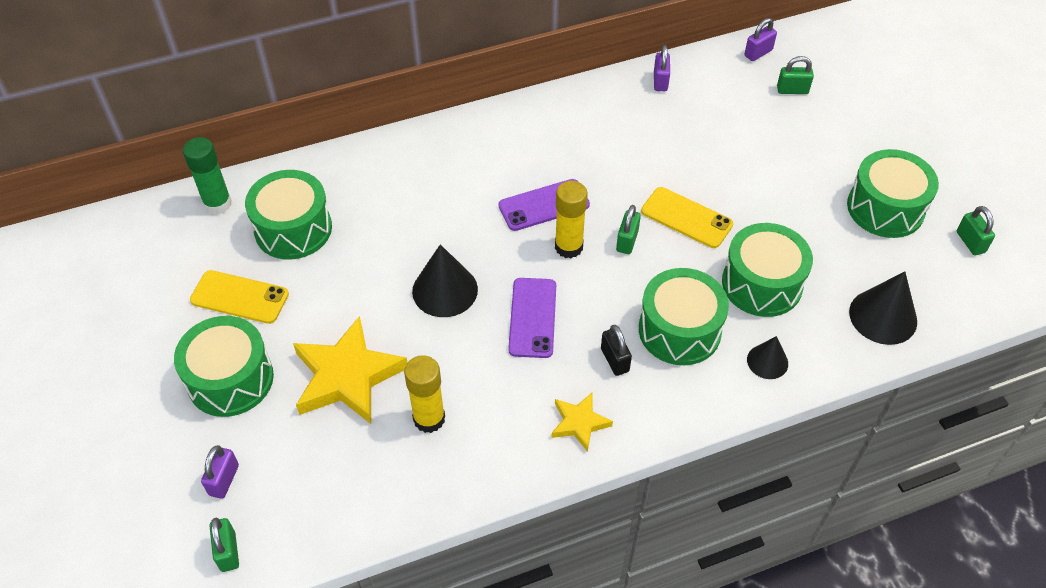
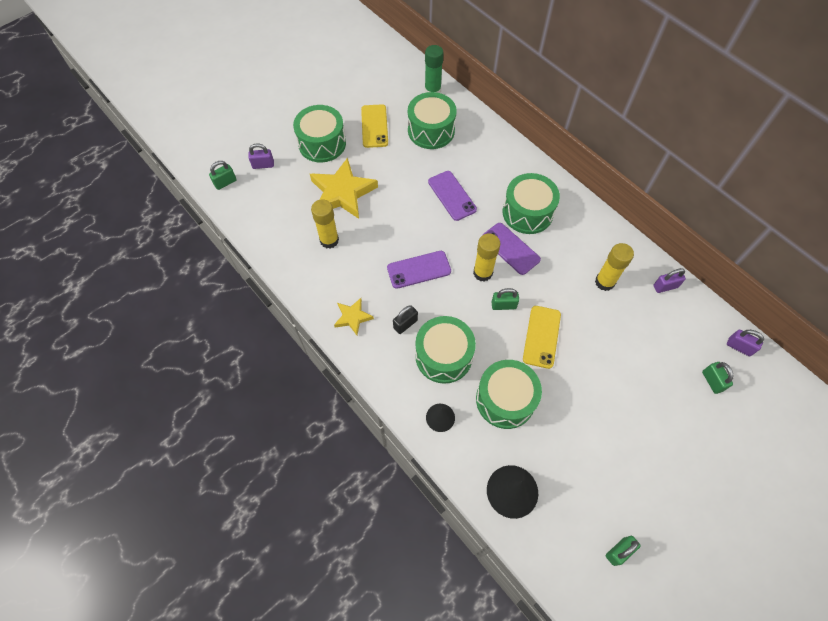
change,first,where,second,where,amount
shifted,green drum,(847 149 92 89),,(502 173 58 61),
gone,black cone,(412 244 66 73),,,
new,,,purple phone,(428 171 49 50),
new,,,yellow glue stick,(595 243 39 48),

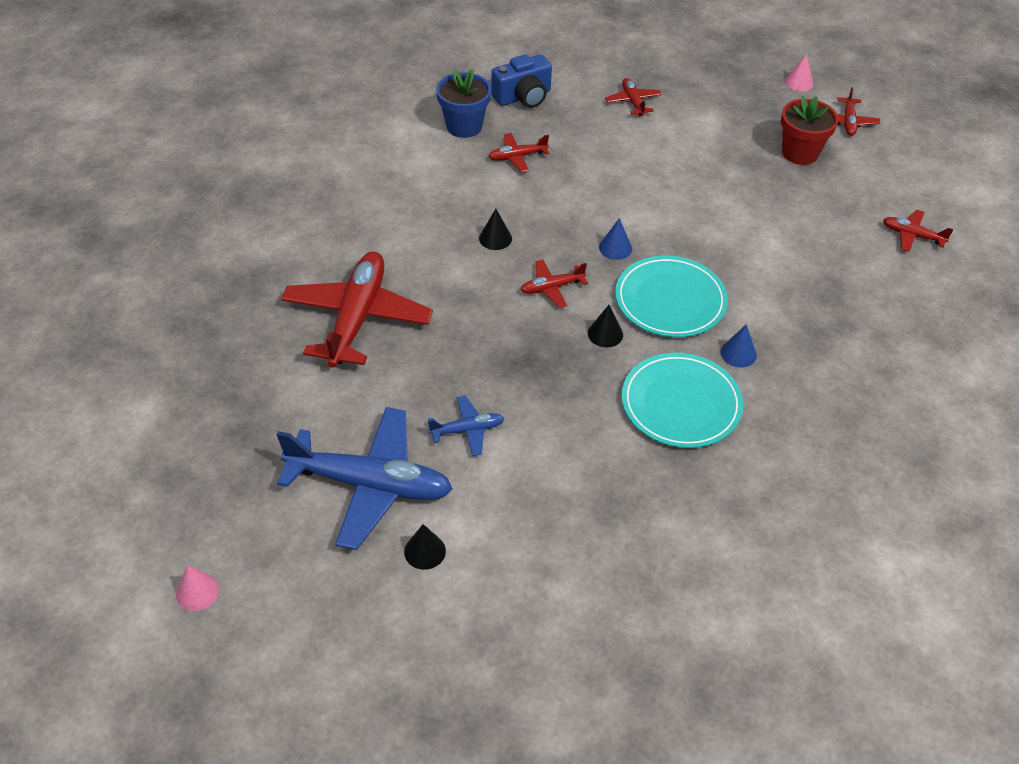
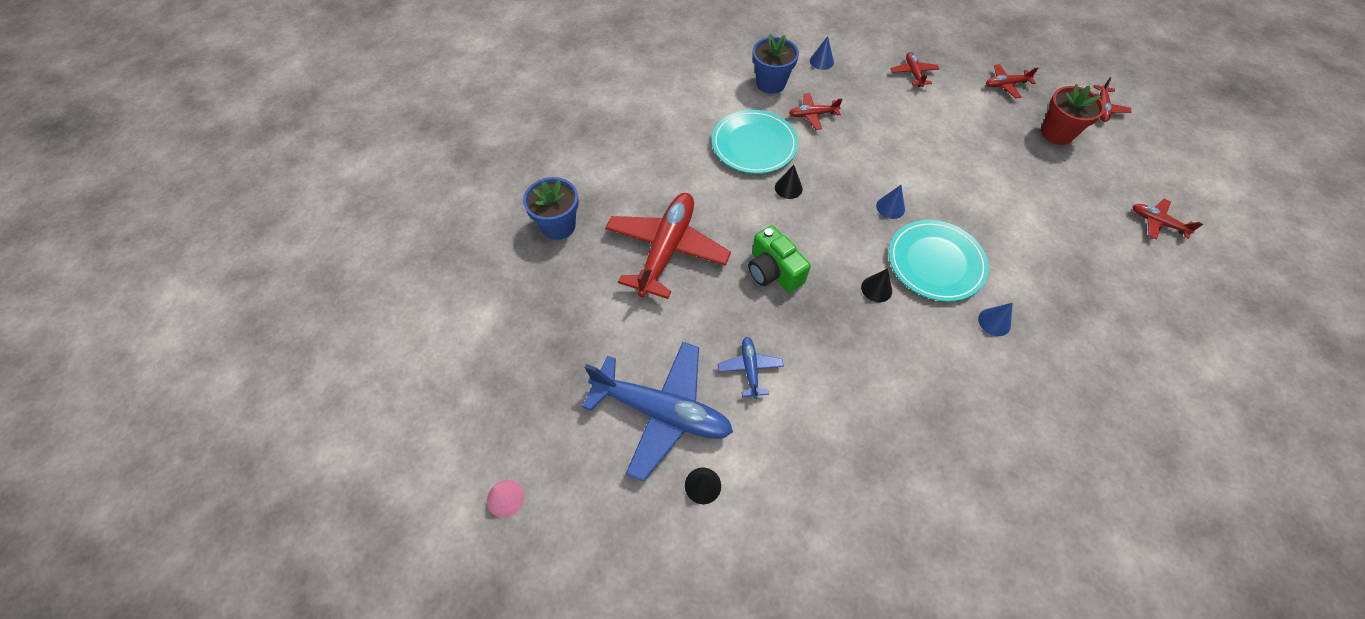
change,first,where,second,where,amount
gone,pink cone,(785 53 29 39),,,
swapped,blue camera,(491 54 61 54),blue cone,(810 36 24 34),
shifted,red plane,(520 260 68 48),,(986 64 52 34),
shifted,turquoise plate,(622 353 121 95),,(712 110 86 64),
rotated,blue plane,(428 396 76 60),,(718 337 66 62),90 degrees counterclockwise
new,,,blue flower pot,(523 177 56 63),
new,,,green camera,(748 225 63 68),

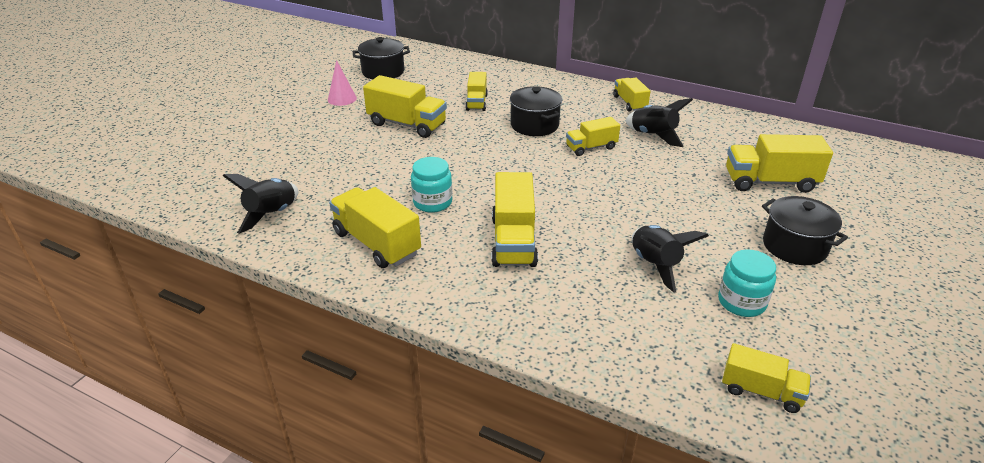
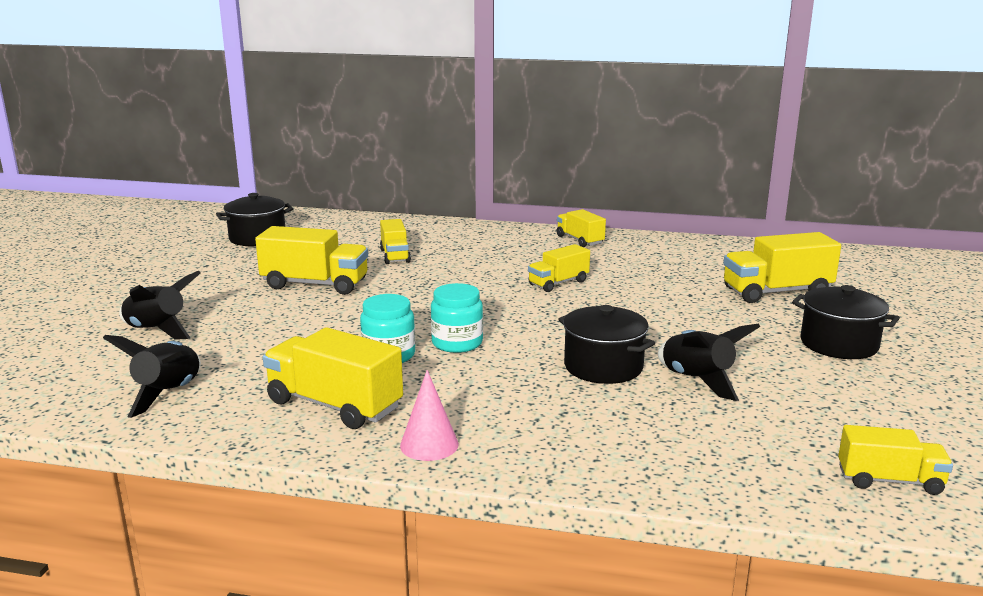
change,first,where,second,where,amount
shifted,pink cone,(328 60 29 46),,(400 370 59 91),
shifted,black pot,(510 86 52 50),,(558 305 97 79),
shifted,black rocket,(625 98 68 49),,(119 271 82 69),
gone,yellow truck,(491 172 47 95),,,
shifted,turquoise jar,(718 249 58 68),,(431 283 52 70),

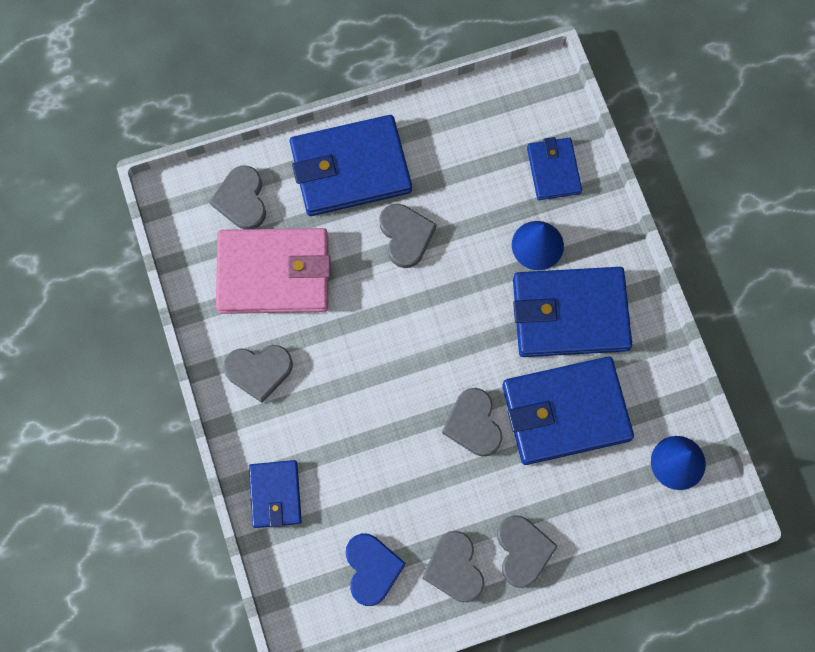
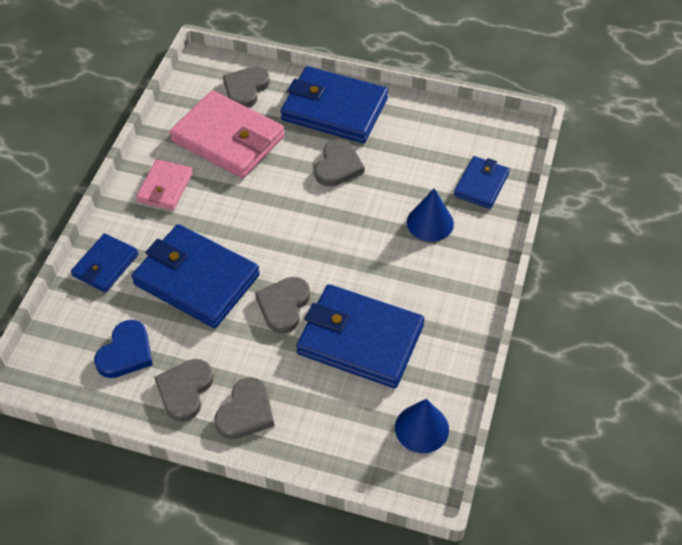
change,first,where,second,where,amount
shifted,blue wallet,(513 267 119 90),,(131 224 129 104),
swapped,grey heart,(223 345 70 58),pink wallet,(136 159 57 51),

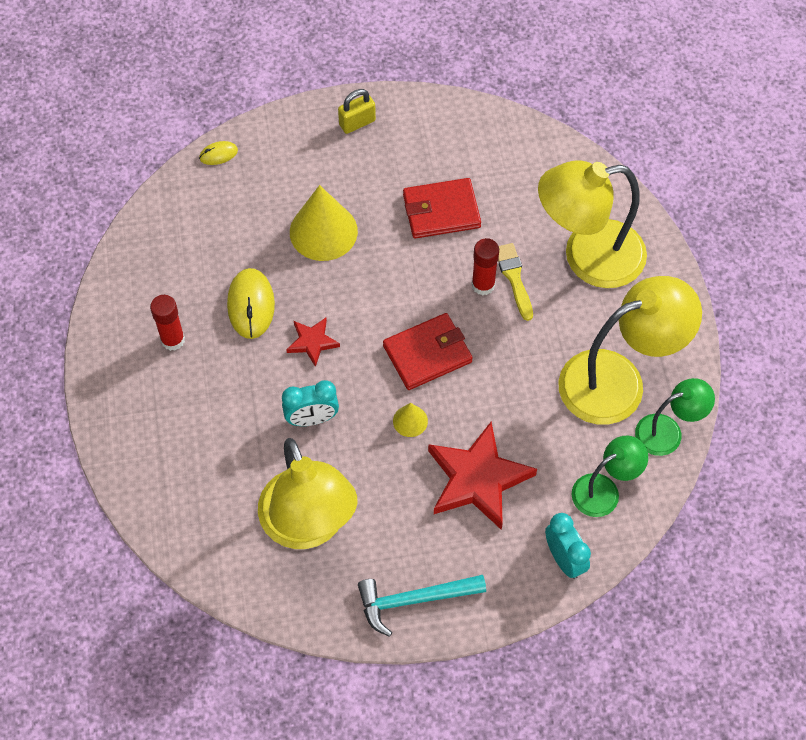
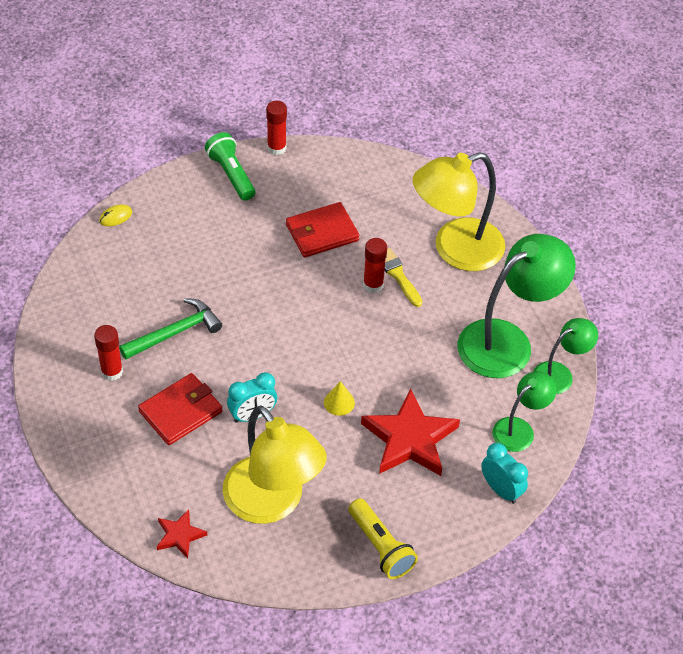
change,first,where,second,where,amount
swapped,yellow padlock,(338 89 38 45),green flashlight,(205 132 50 69),
gone,yellow cone,(290 185 68 76),,,
swapped,yellow mouse,(227 268 48 71),green hammer,(119 298 103 61),
repainted,yellow lamp,(558 276 144 149),green lamp,(458 234 118 144),
shifted,red wallet,(383 313 90 77),,(138 373 85 72),
shifted,red star,(286 318 54 49),,(157 509 50 50),
swapped,turquoise hammer,(358 575 128 62),yellow flashlight,(348 498 70 81),
new,,,red glue stick,(266 101 21 54),

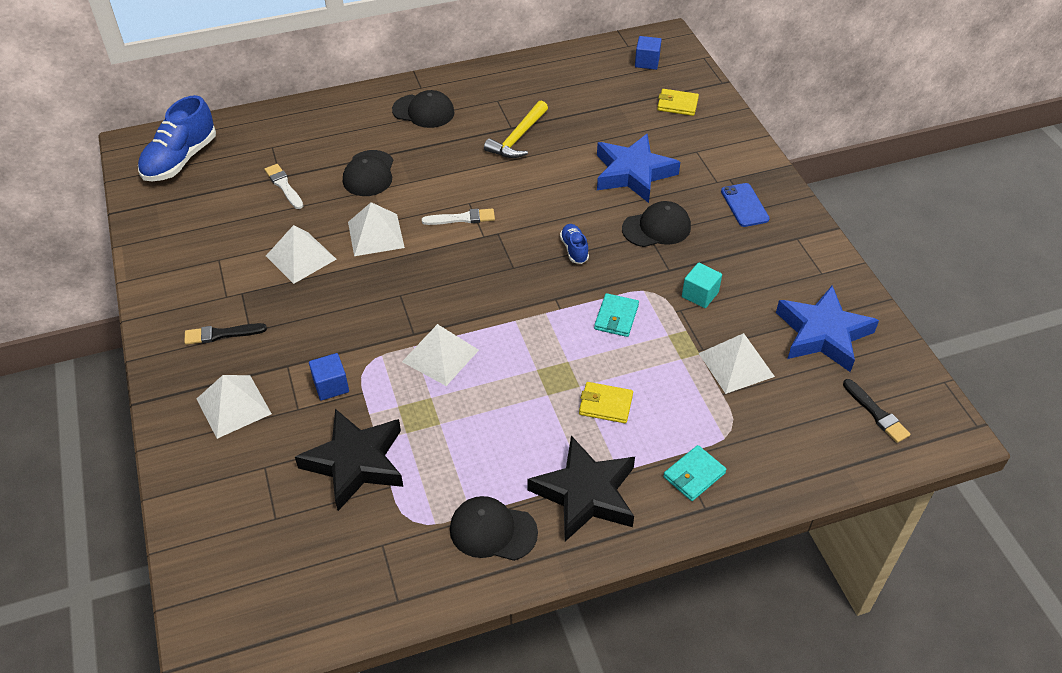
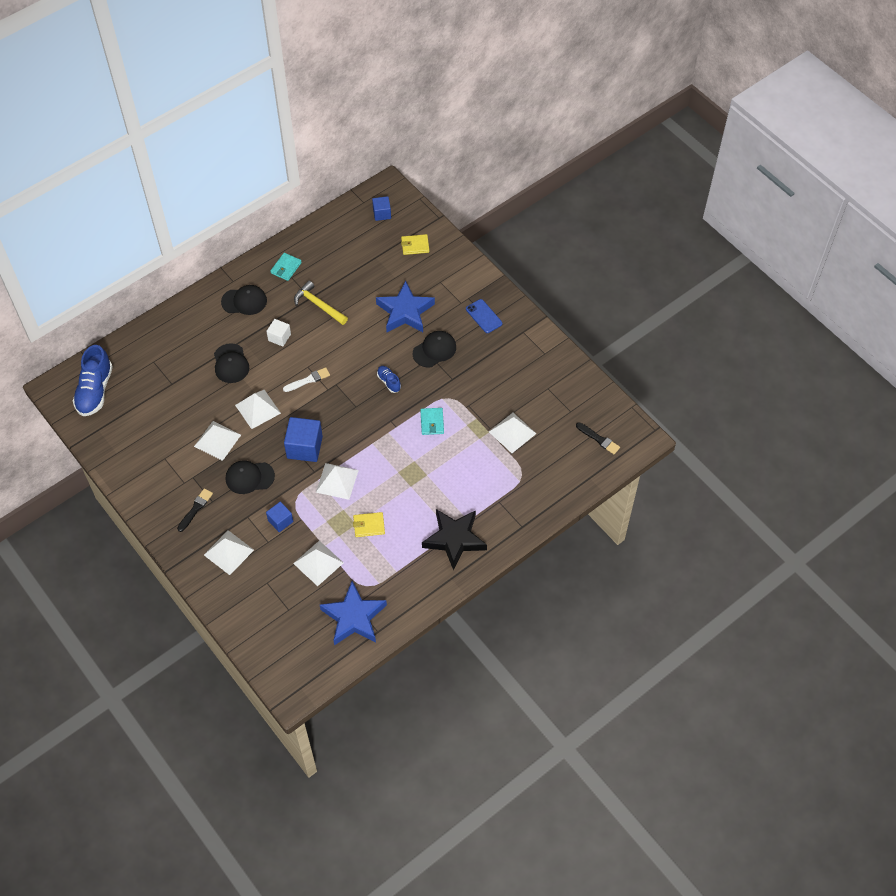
change,first,where,second,where,amount
rotated,yellow hammer,(484 101 64 57),,(294 281 54 44),120 degrees clockwise
gone,white brush,(265 164 38 45),,,
gone,turquoise cube,(682 263 40 45),,,
shifted,blue star,(776 286 103 86),,(320 581 67 64),
rotated,black brush,(184 323 83 22),,(177 488 36 44),150 degrees clockwise
shifted,yellow wallet,(579 382 54 41),,(353 512 32 25),
swapped,black star,(295 409 108 102),white pyramid,(293 541 50 45),
shifted,turquoise wallet,(663 445 64 56),,(270 253 32 28),
shifted,black cap,(450 496 88 65),,(226 461 49 33),
new,,,white cube,(266 319 25 28),
new,,,blue cube,(284 417 39 45),

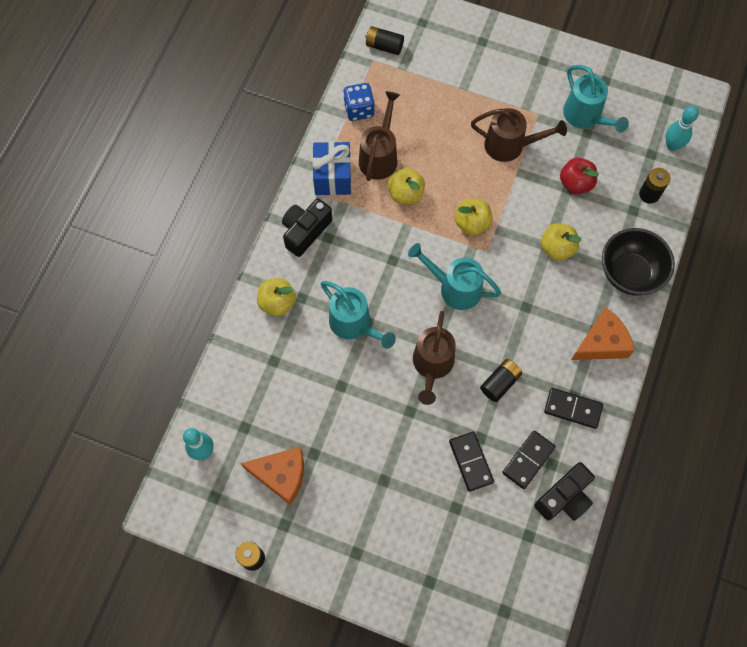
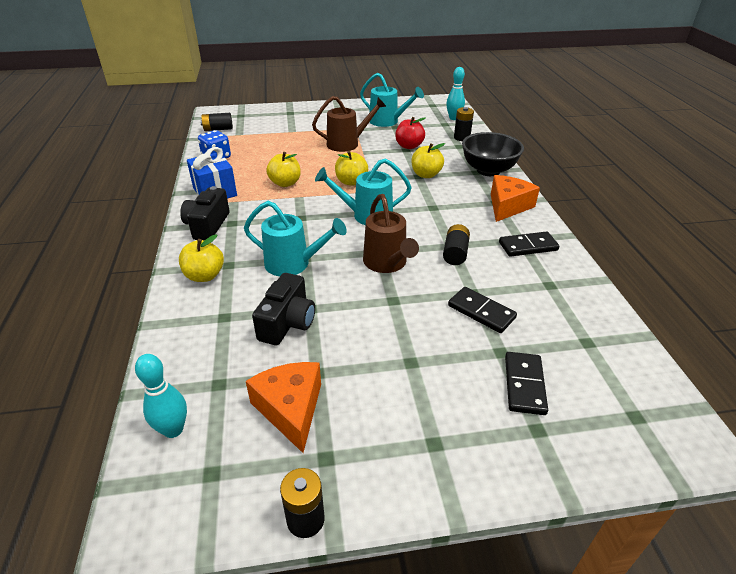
change,first,where,second,where,amount
gone,brown watering can,(359 91 41 90),,,
shifted,black domino,(502 430 54 59),,(505 352 43 63),
rotated,orange cheese,(241 447 63 58),,(246 362 75 91),90 degrees counterclockwise
shifted,black camera,(534 462 61 59),,(252 273 63 72),

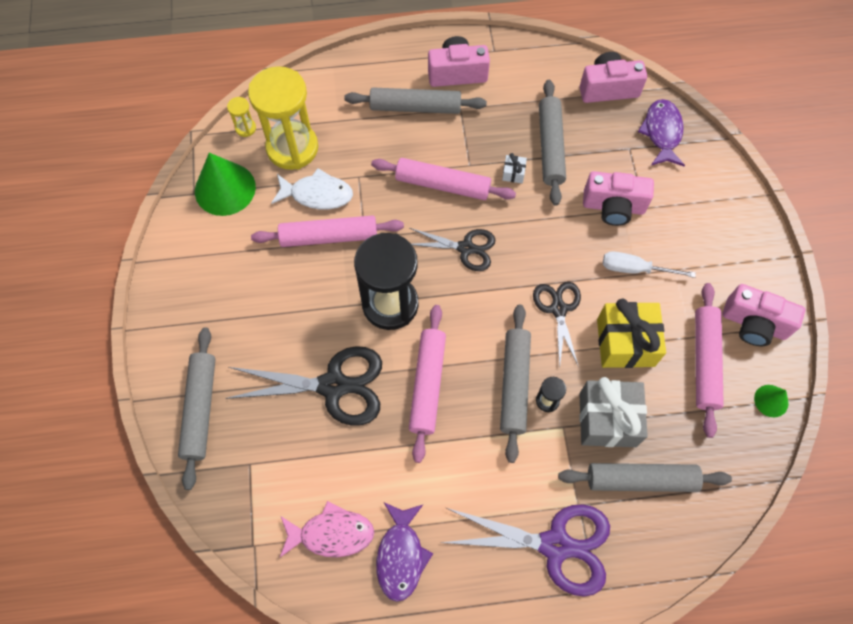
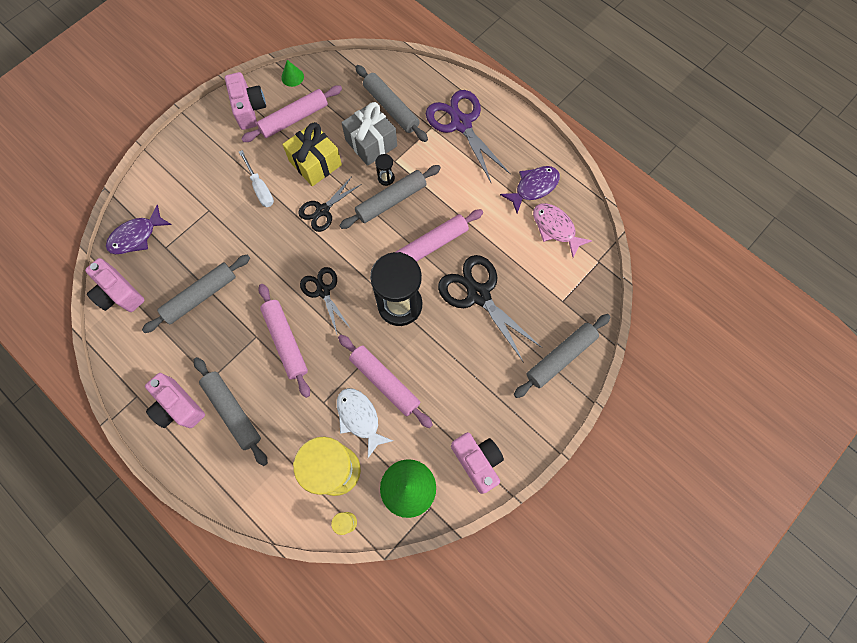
change,first,where,second,where,amount
gone,white gift,(502 153 25 30),,,
shifted,pink camera,(583 171 71 55),,(451 432 53 62),

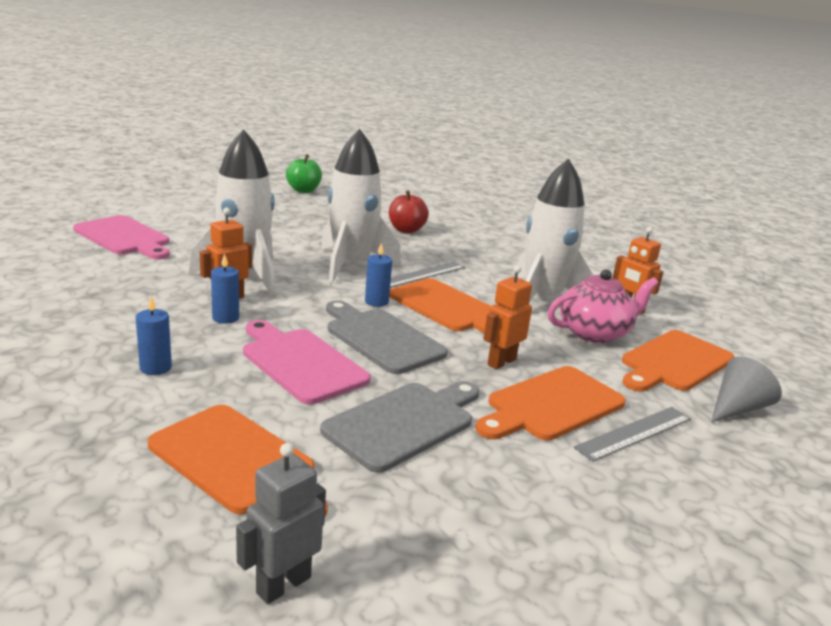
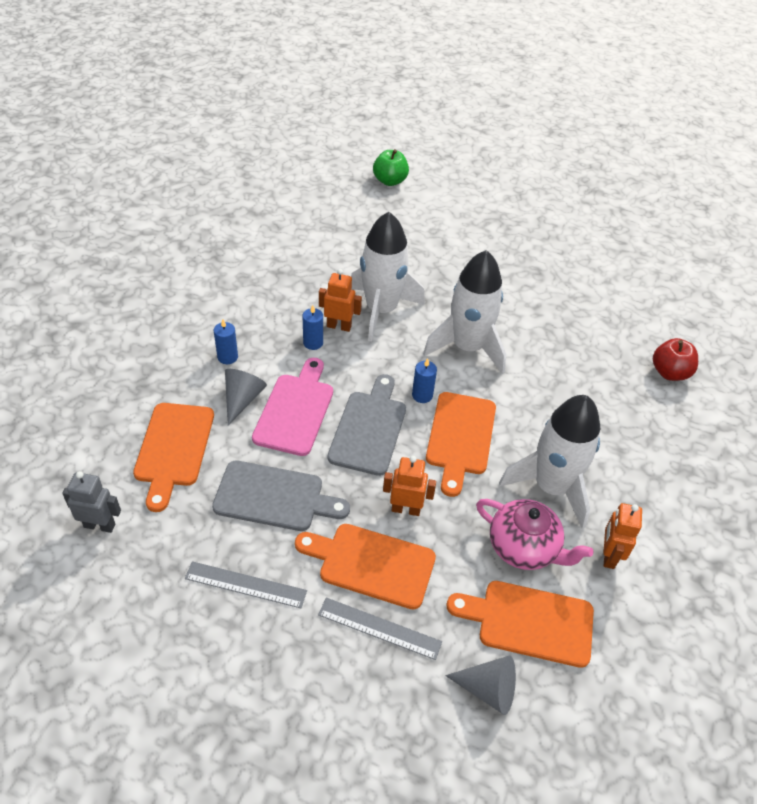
change,first,where,second,where,amount
shifted,green apple,(286 154 36 39),,(373 149 36 37),
shifted,red apple,(389 190 40 43),,(653 338 45 43),
gone,pink cutting board,(73 215 97 44),,,
shifted,grey ruler,(390 262 75 26),,(185 561 122 47),
new,,,grey cone,(225 369 42 57),

